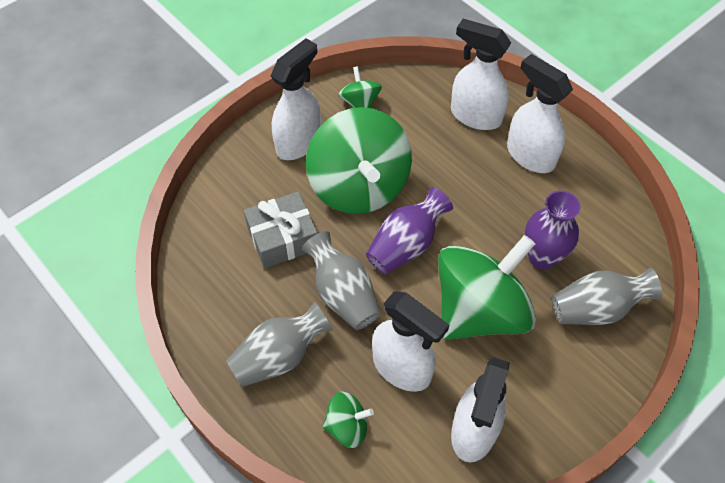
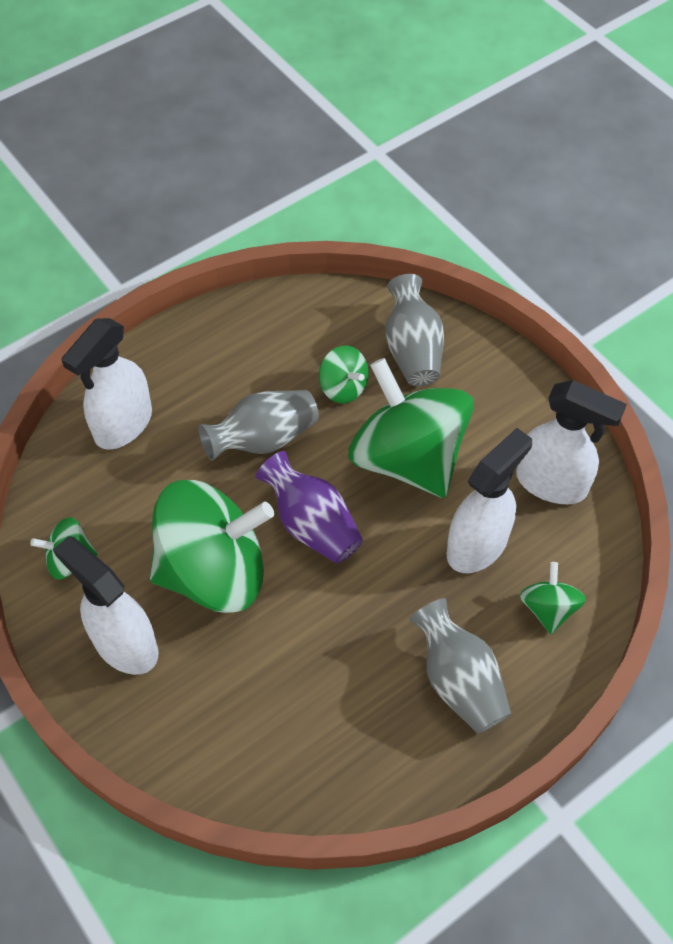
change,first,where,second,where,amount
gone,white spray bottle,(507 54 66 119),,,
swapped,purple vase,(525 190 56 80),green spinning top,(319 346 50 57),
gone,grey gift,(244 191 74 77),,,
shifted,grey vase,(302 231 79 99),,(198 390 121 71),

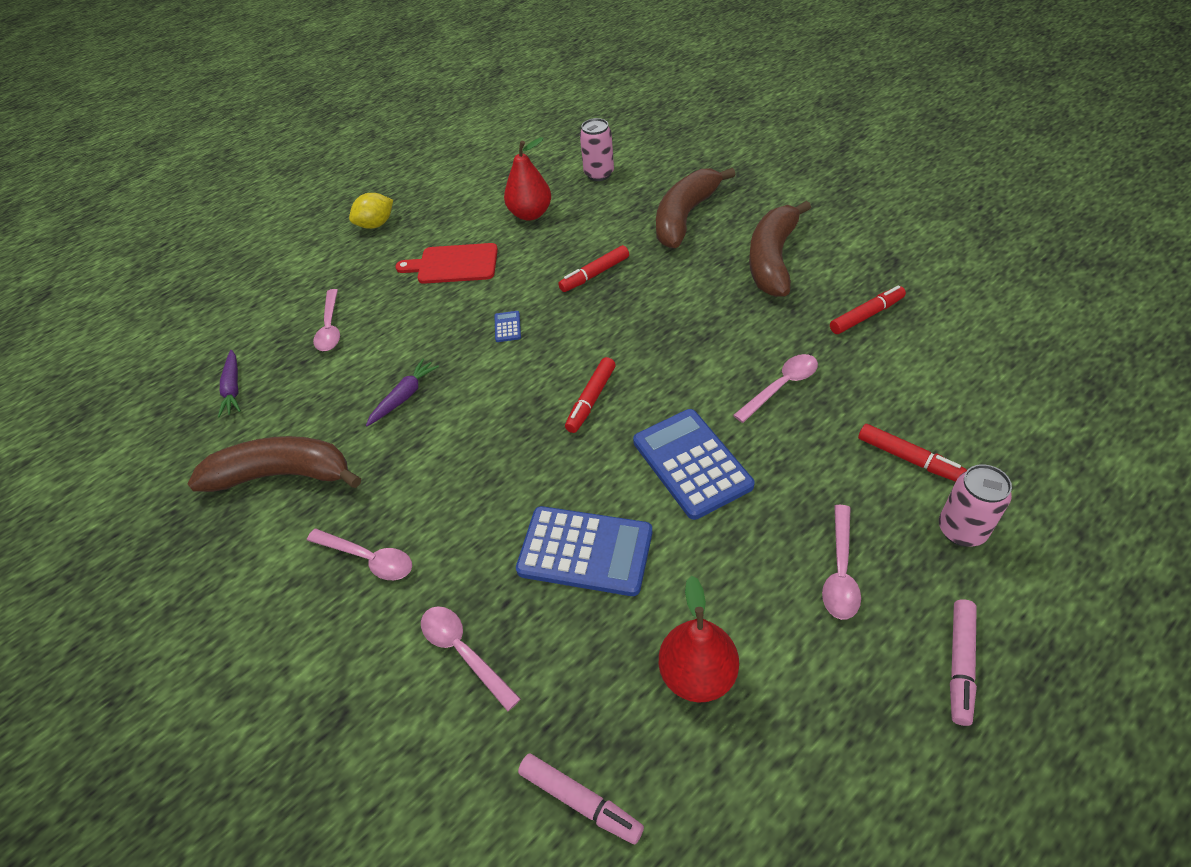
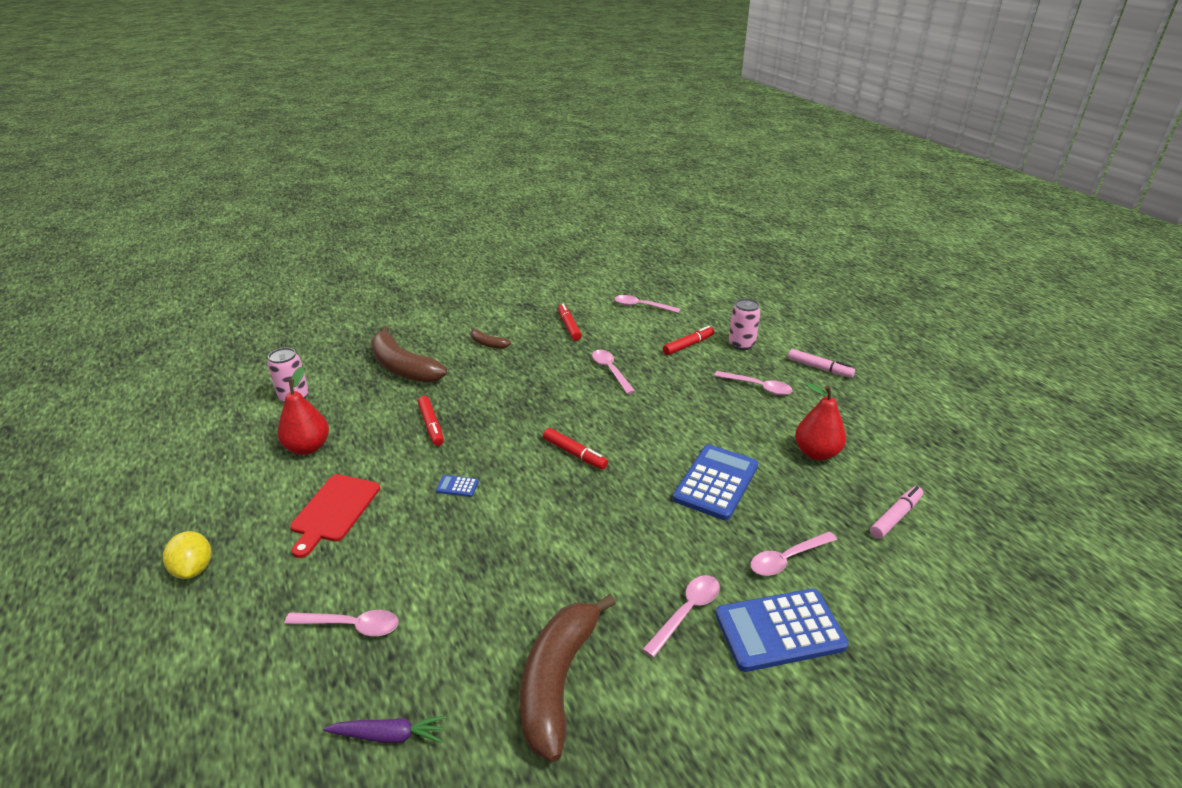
change,first,where,second,where,amount
scaled,brown banana,(749 201 62 96),,(471 327 40 22),x0.47
gone,purple carrot,(366 359 73 67),,,
shifted,blue calculator,(633 409 121 111),,(715 589 134 83),
new,,,pink spoon,(615 295 65 18),

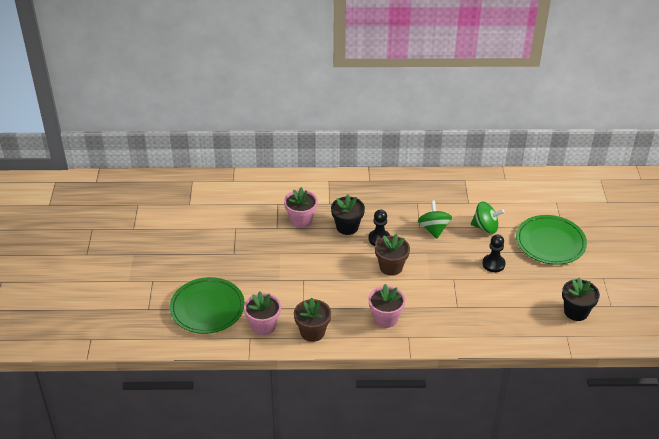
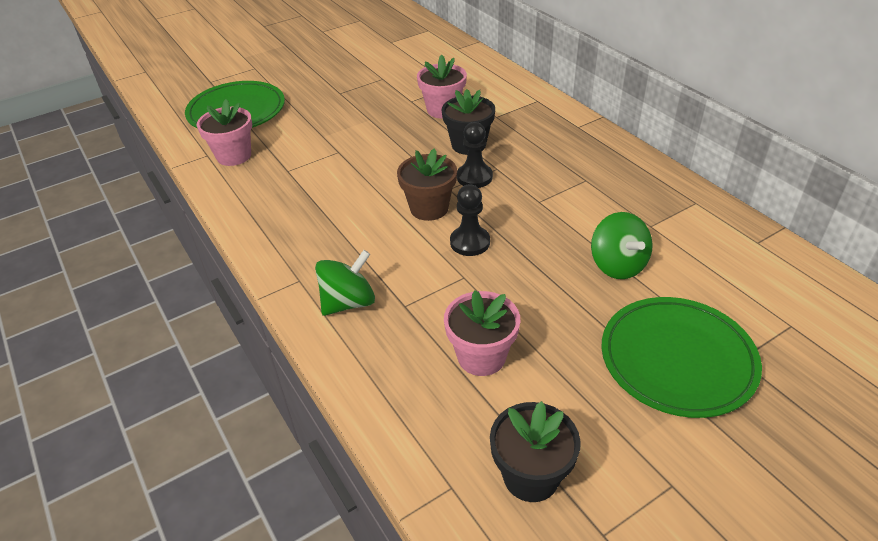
change,first,where,second,where,amount
shifted,green spinning top,(418 200 34 39),,(315 250 60 66),
shifted,black pawn,(482 234 23 38),,(450 184 40 72),
shifted,pink flower pot,(368 284 37 44),,(444 290 76 86),
gone,brown flower pot,(294 298 37 44),,,

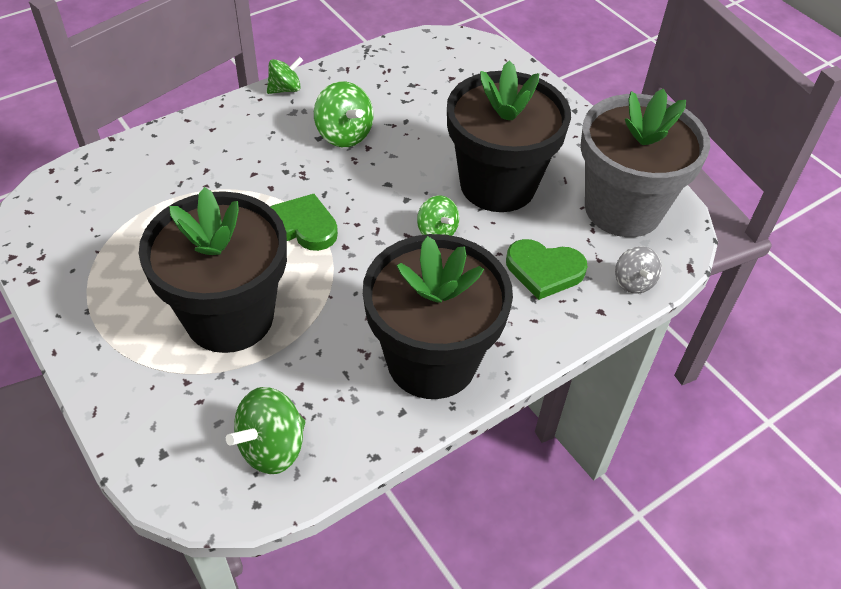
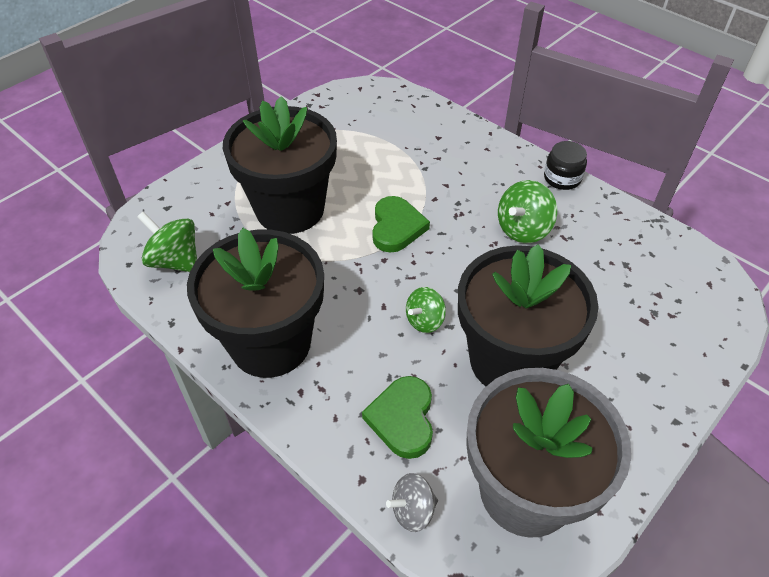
change,first,where,second,where,amount
swapped,green spinning top,(267 57 36 37),black jar,(544 141 43 49),

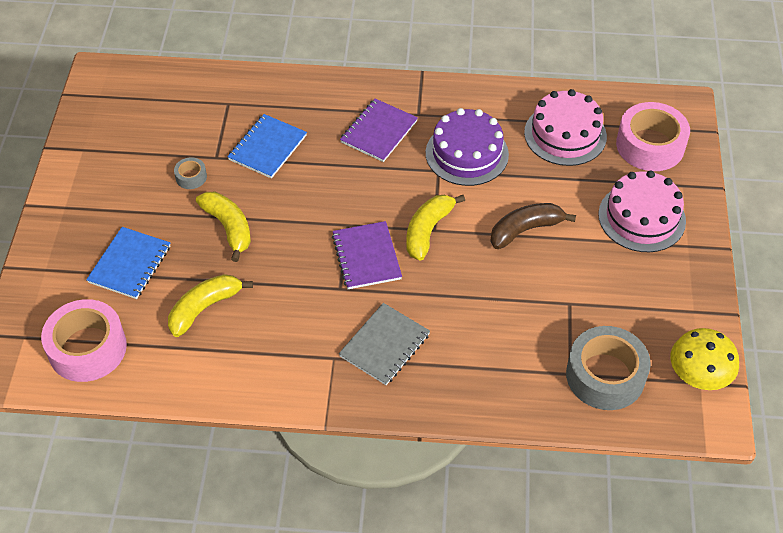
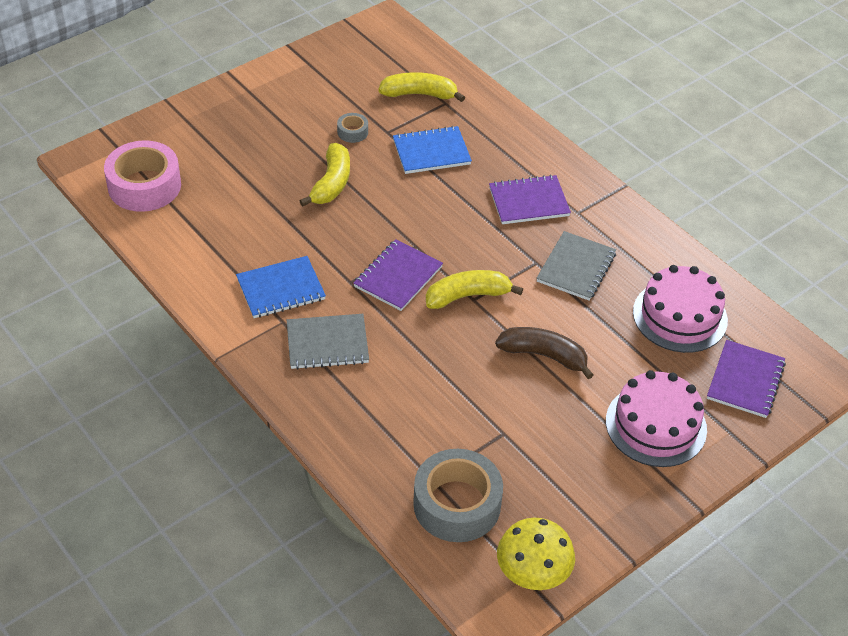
change,first,where,second,where,amount
swapped,pink tape,(616 102 74 69),purple notebook,(707 340 79 78),
swapped,purple cake,(426 108 83 78),grey notebook,(536 231 80 70),
shifted,blue notebook,(86 227 84 72),,(236 256 90 62),
shifted,yellow banana,(168 274 85 63),,(378 72 87 30),

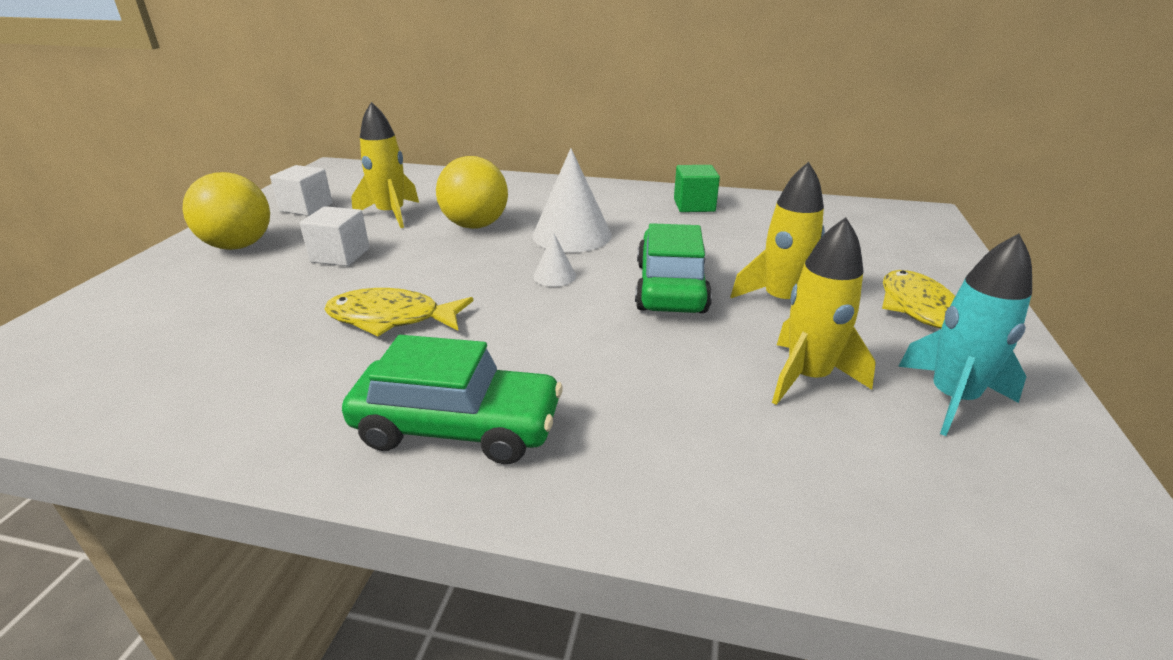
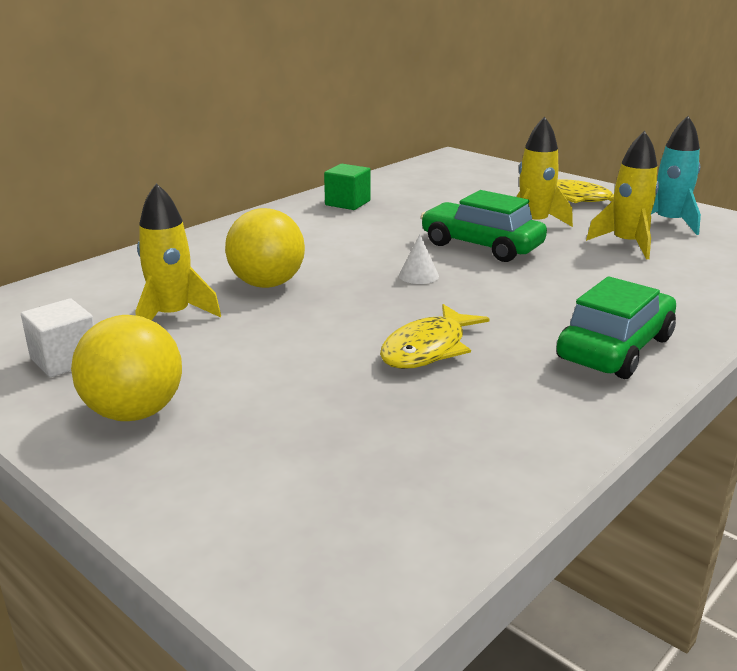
change,first,where,second,where,amount
gone,white cone,(533 148 79 104),,,
gone,white cube,(300 206 70 60),,,

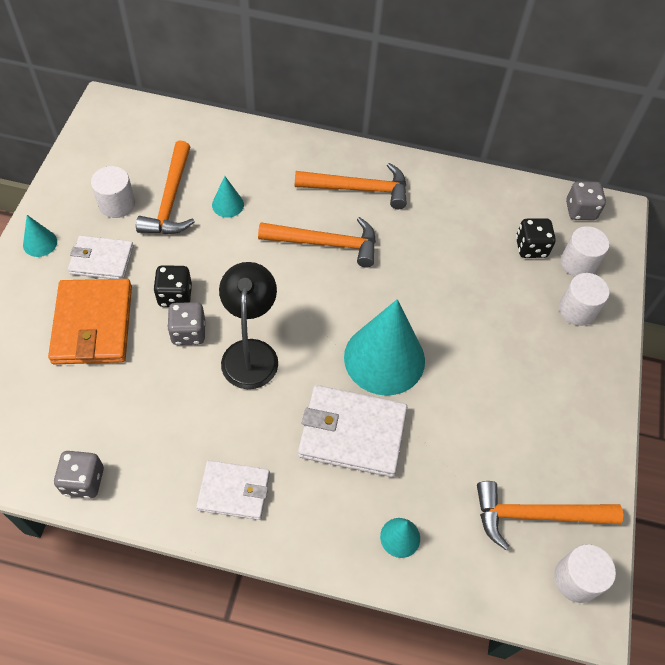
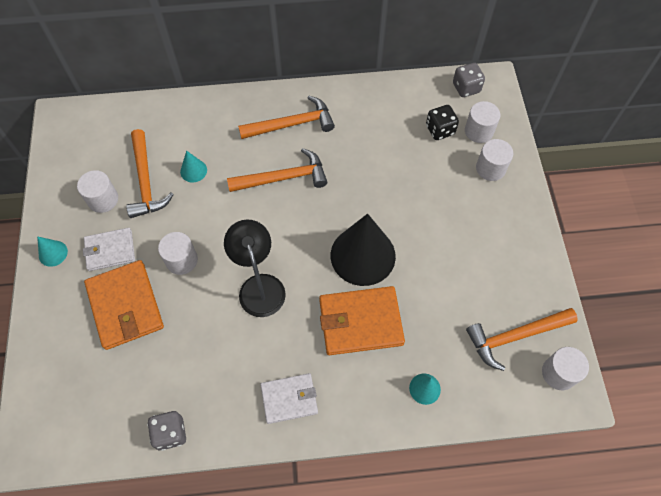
change,first,where,second,where,amount
swapped,black dice,(153 265 39 42),white cylinder,(158 232 40 43),
repainted,turquoise cone,(344 299 81 97),black cone,(331 214 65 72),
gone,grey dice,(167 302 38 43),,,
repainted,white wallet,(298 385 109 92),orange wallet,(319 286 86 69),

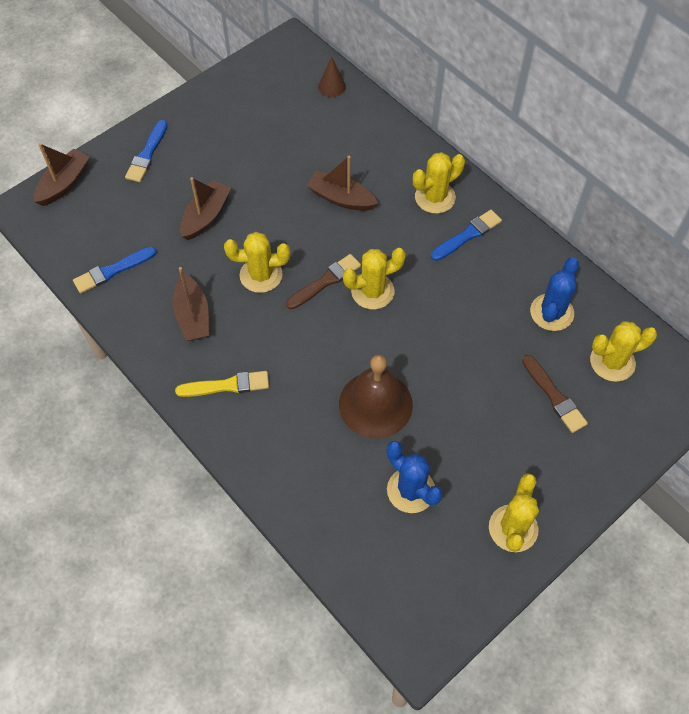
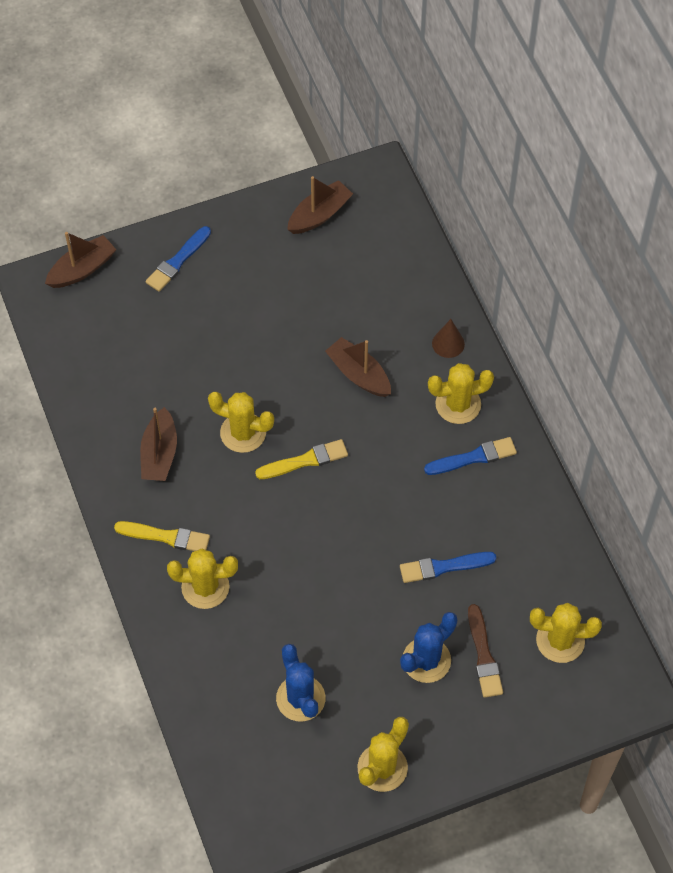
change,first,where,second,where,amount
shifted,brown cone,(318 56 28 41),,(432 319 33 39),
shifted,brown boat,(180 177 51 63),,(287 176 66 58),
shifted,blue brush,(73 246 84 48),,(400 552 96 31),
shifted,yellow cactus,(343 248 63 61),,(167 548 71 61),
repainted,brown brush,(286 254 75 55),yellow brush,(255 439 93 40),
shifted,blue cactus,(530 257 49 74),,(400 612 57 71),
gone,brown bell,(339 355 74 83),,,

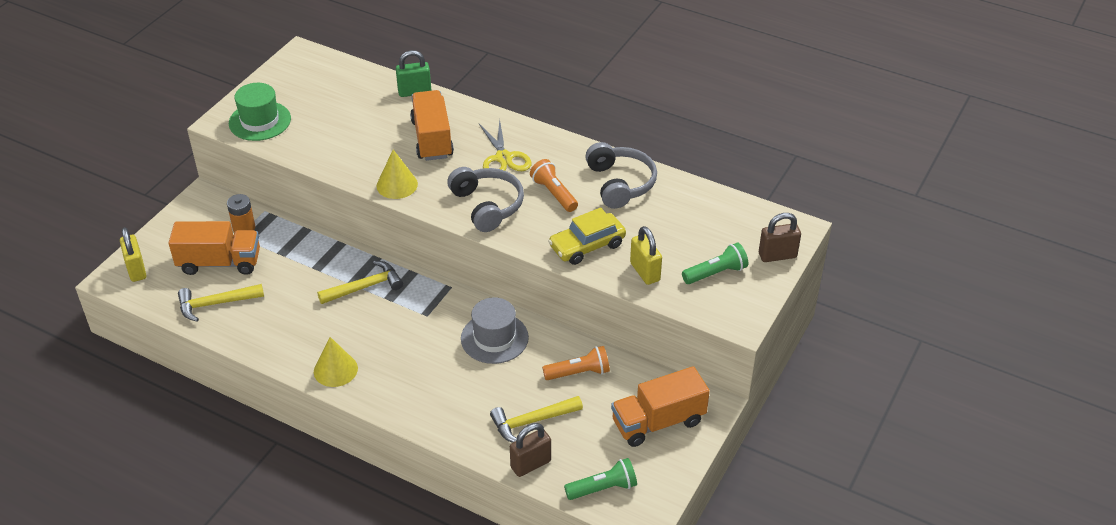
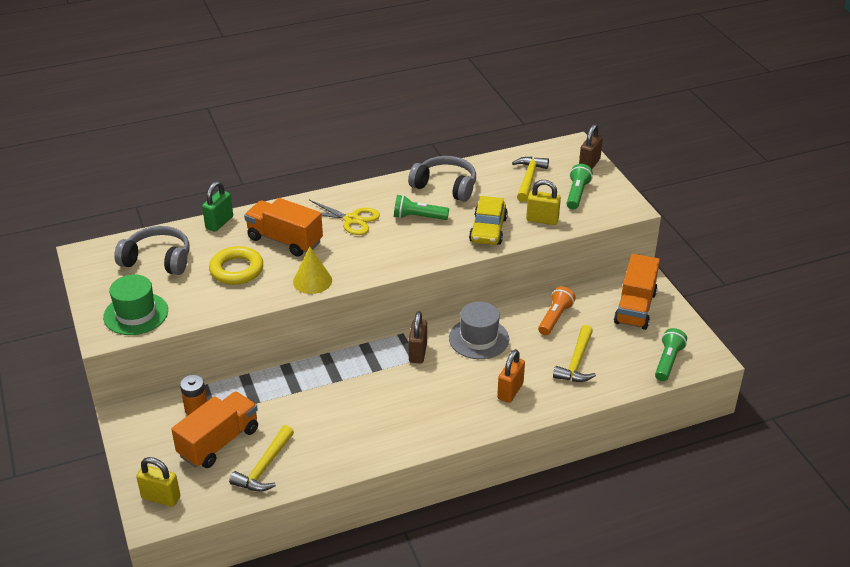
change,first,where,second,where,amount
repainted,orange flashlight,(530 159 48 53),green flashlight,(394 195 55 25),
shifted,grey headphones,(447 167 77 65),,(114 226 75 49),
shifted,yellow hammer,(317 261 86 43),,(512 157 37 45),
gone,yellow cone,(314 337 44 50),,,
shifted,brown padlock,(510 423 41 54),,(408 311 19 53),
new,,,yellow ring,(209 246 54 39),
new,,,orange padlock,(497 349 28 54),

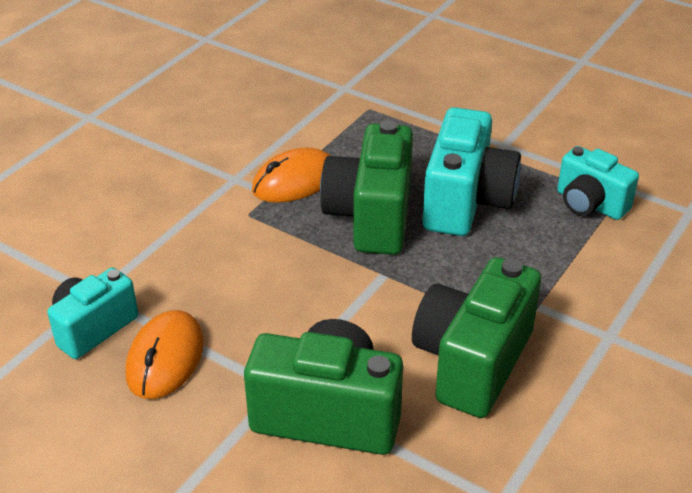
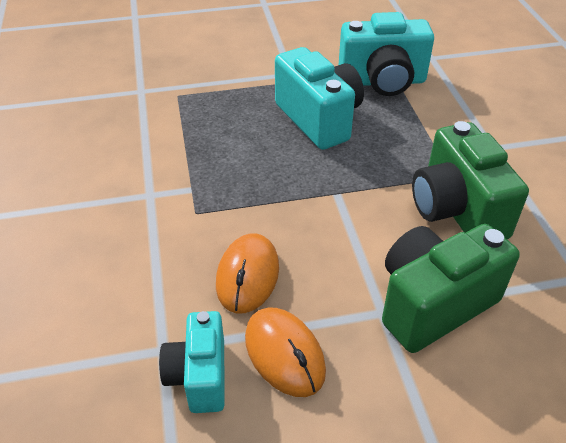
change,first,where,second,where,amount
gone,green camera,(320 120 93 135),,,
scaled,turquoise camera,(557 146 82 74),,(339 12 95 84),x1.60
shifted,orange mouse,(252 148 78 55),,(216 233 63 80),

